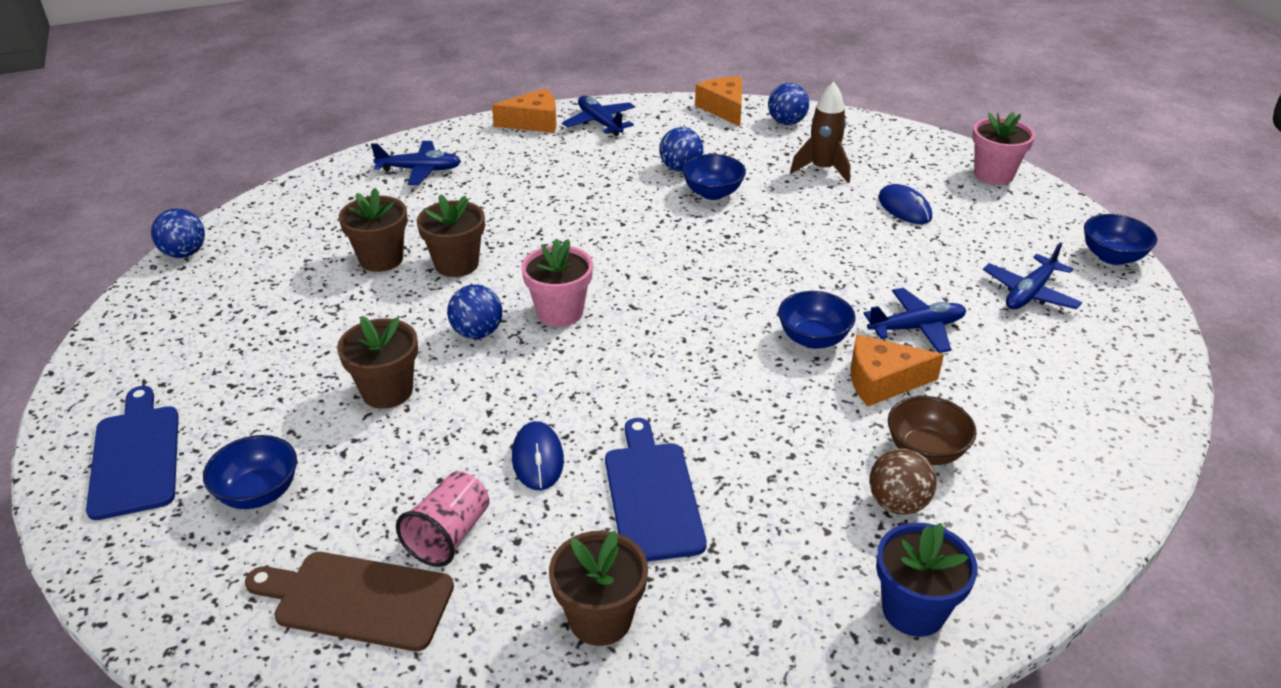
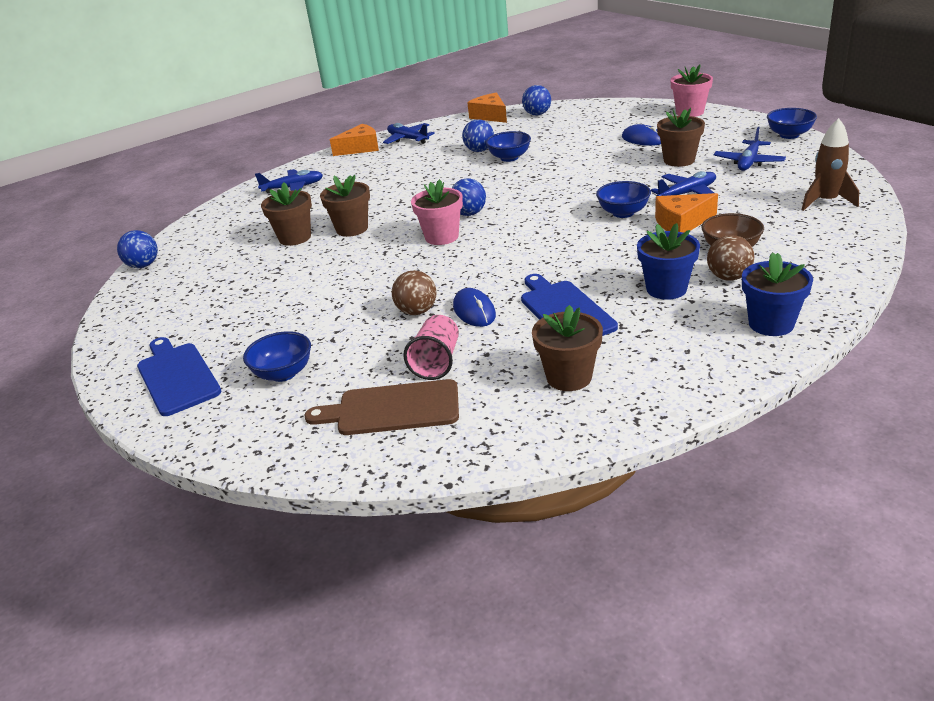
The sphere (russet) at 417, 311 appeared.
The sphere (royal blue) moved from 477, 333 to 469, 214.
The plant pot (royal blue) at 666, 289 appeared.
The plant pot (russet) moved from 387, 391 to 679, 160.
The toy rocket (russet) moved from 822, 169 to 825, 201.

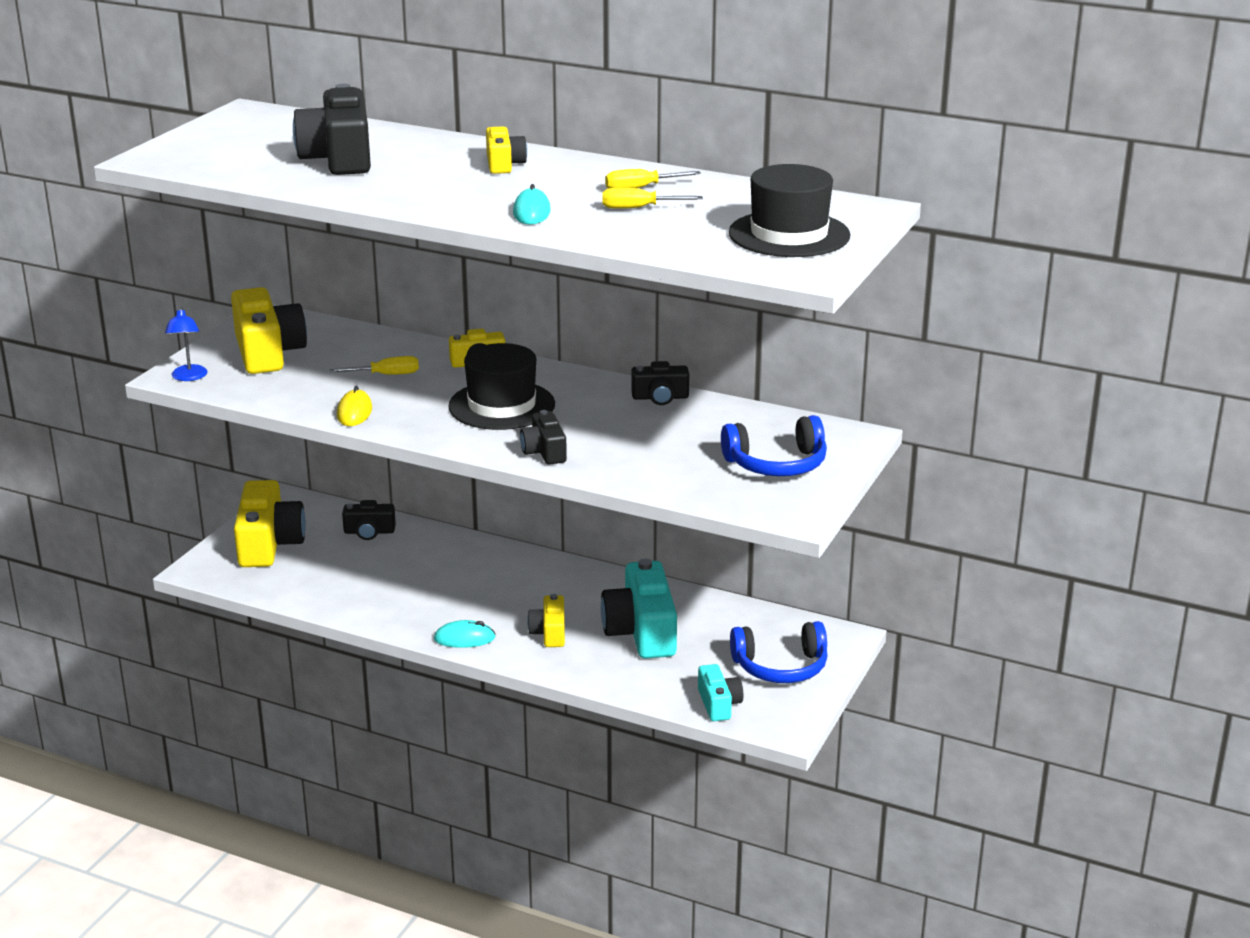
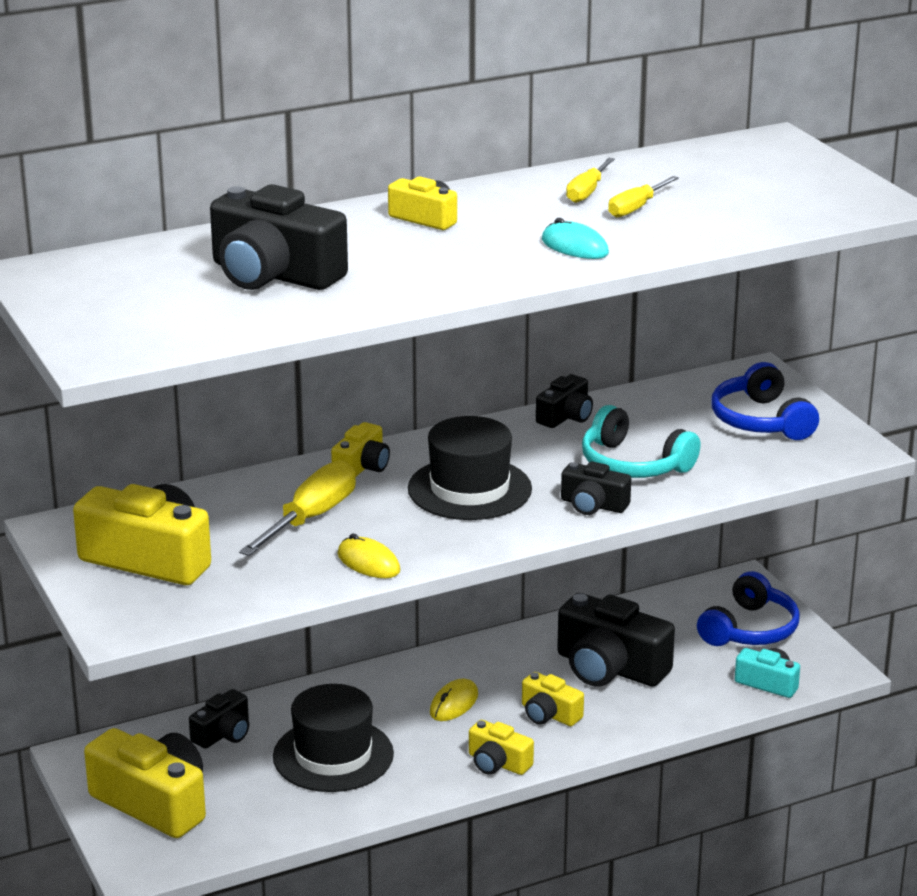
The screwdriver (golden) at 386, 375 changed to 1.70 times the size.
The tall hat (ebony) moved from 789, 234 to 333, 755.
The mouse (golden) at 454, 704 appeared.
The mouse (aqua) at 464, 638 was replaced by the photo camera (golden) at 497, 763.
The photo camera (aqua) at 641, 631 became the photo camera (ebony) at 609, 668.
The over-ear headphones (aqua) at 633, 464 appeared.
The over-ear headphones (royal blue) at 776, 464 turned 135 degrees clockwise.
The lamp (royal blue) at 189, 377 disappeared.

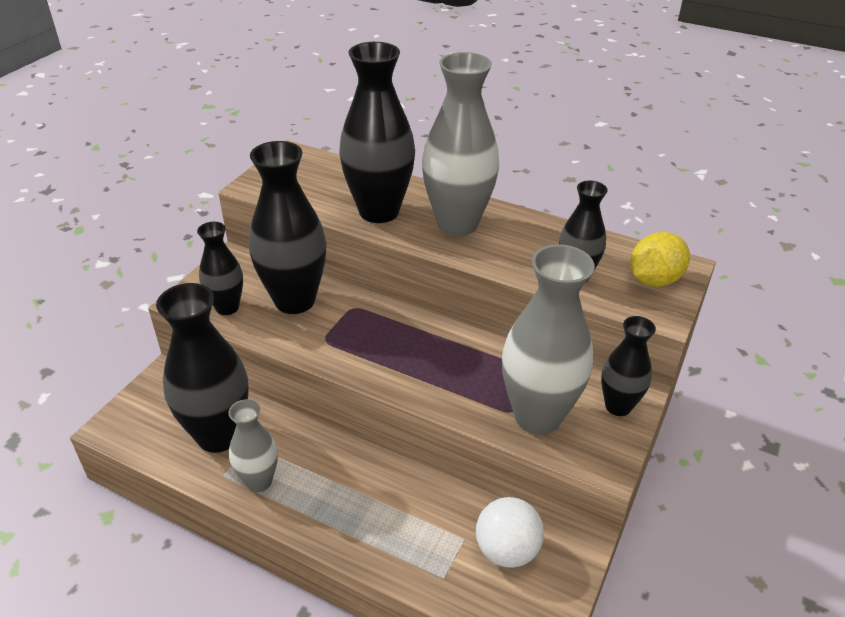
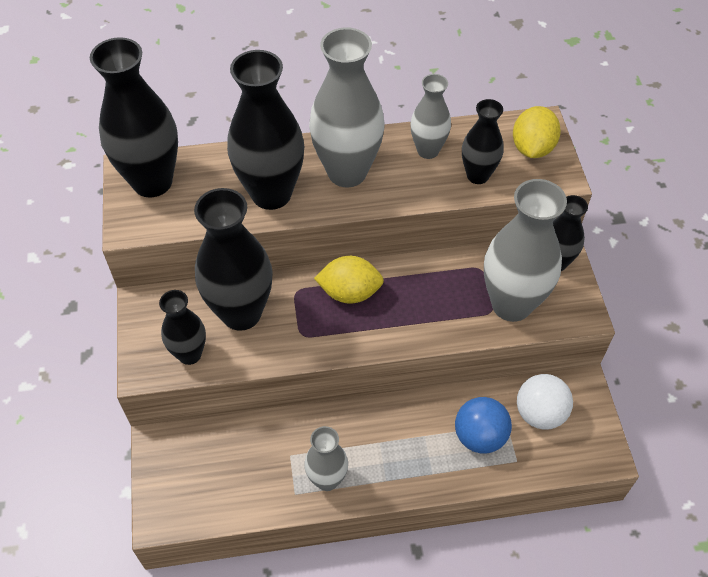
The vase (ebony) moved from 218, 435 to 152, 182.
The lemon (golden) at 349, 292 appeared.
The vase (gray) at 428, 150 appeared.
The sphere (royal blue) at 479, 436 appeared.

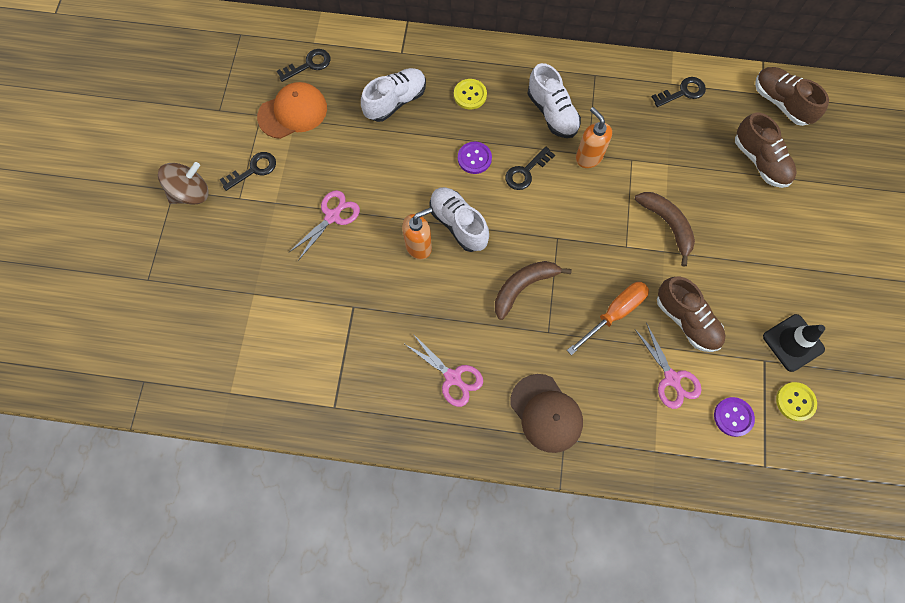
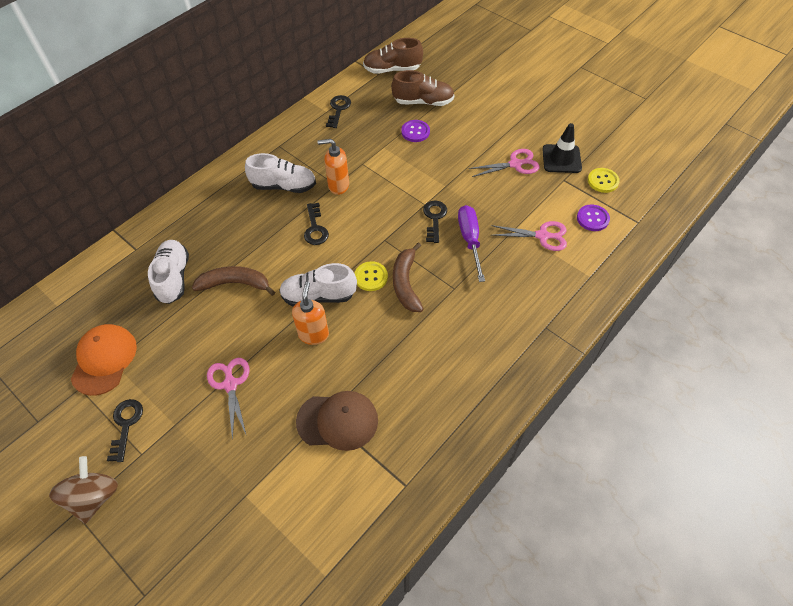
The banana (russet) moved from 667, 225 to 235, 284.
The peaked cap (russet) moved from 546, 413 to 338, 421.
The button (golden) moved from 470, 95 to 371, 277.
The button (royal purple) moved from 474, 158 to 415, 132.
The door key (ebony) moved from 309, 65 to 434, 218.
The screwdriver (orange) at 614, 313 became the screwdriver (royal purple) at 470, 240.
The scissors (rosy) moved from 452, 377 to 515, 164.
The shoe (russet) at 686, 320 disappeared.

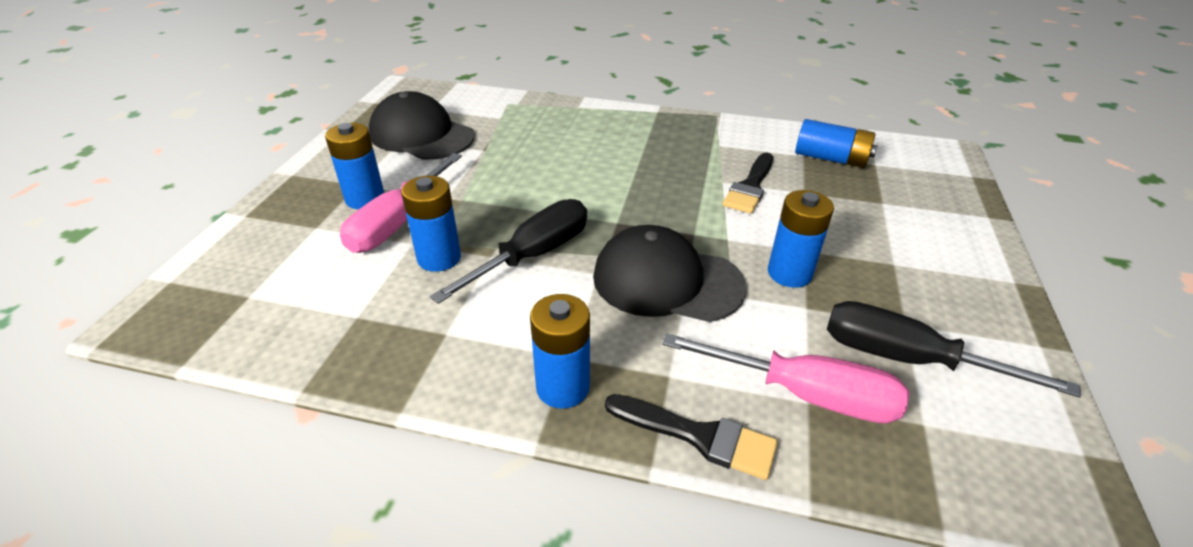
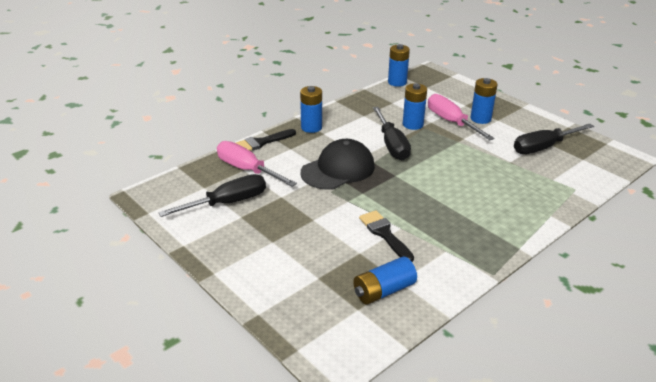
The screwdriver (rosy) at 803, 394 turned 75 degrees clockwise.
The battery (royal blue) moved from 789, 273 to 397, 82.
The peaked cap (ebony) at 421, 135 was replaced by the screwdriver (ebony) at 544, 147.

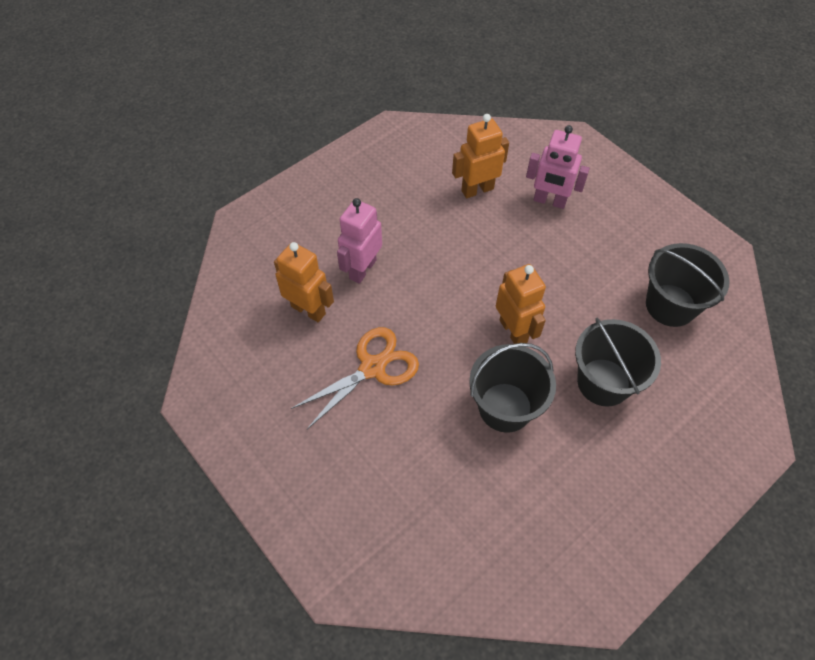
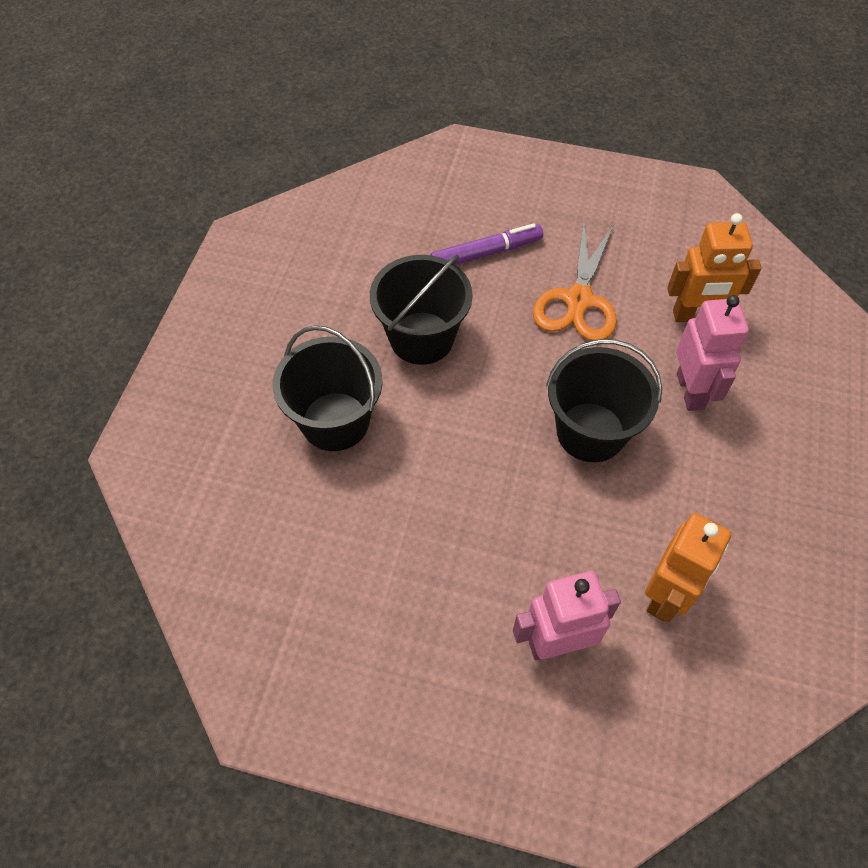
The marker (royal purple) at 486, 253 appeared.
The bucket (ebony) moved from 670, 305 to 590, 432.
The robot (orange) at 513, 331 disappeared.

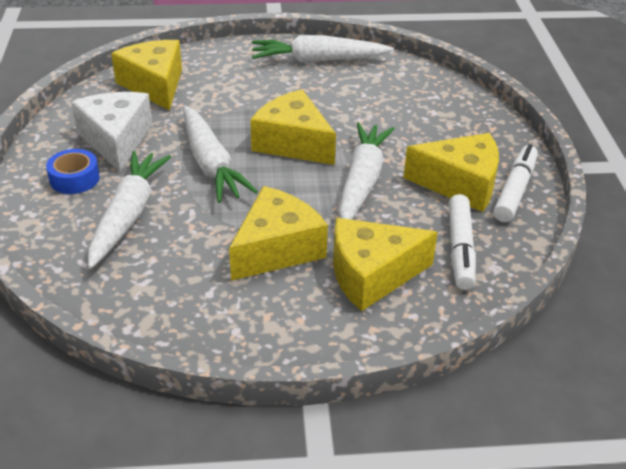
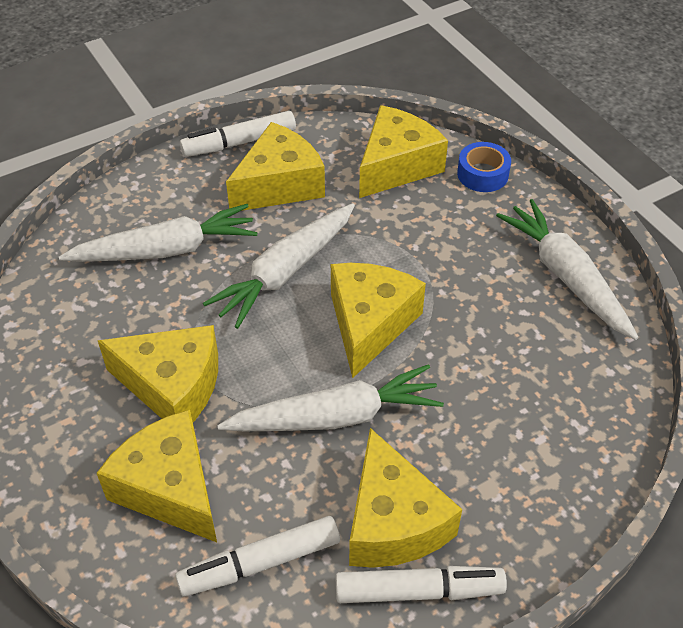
The marker (white) at 239, 143 appeared.
The cheese wedge (white) at 116, 140 became the cheese wedge (golden) at 279, 185.
The tape (royal blue) moved from 74, 179 to 482, 174.

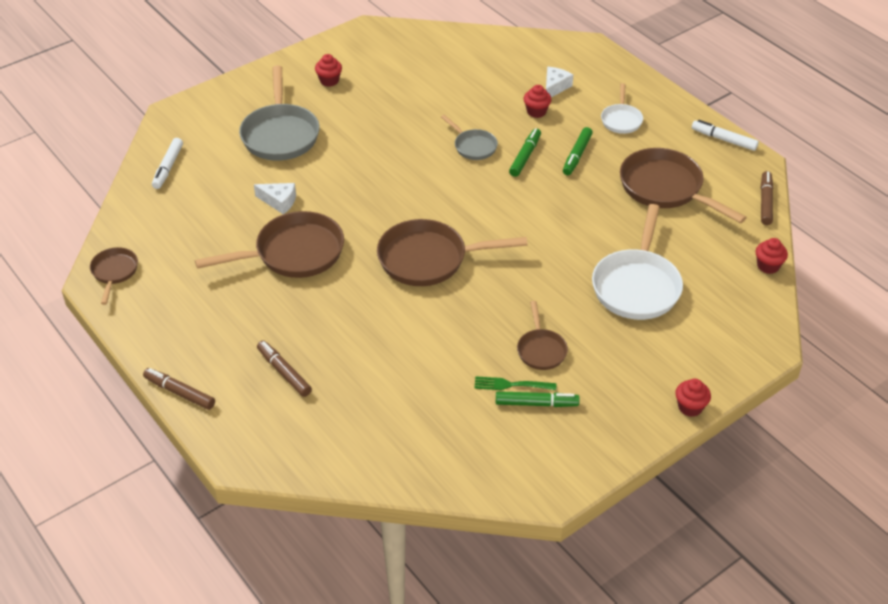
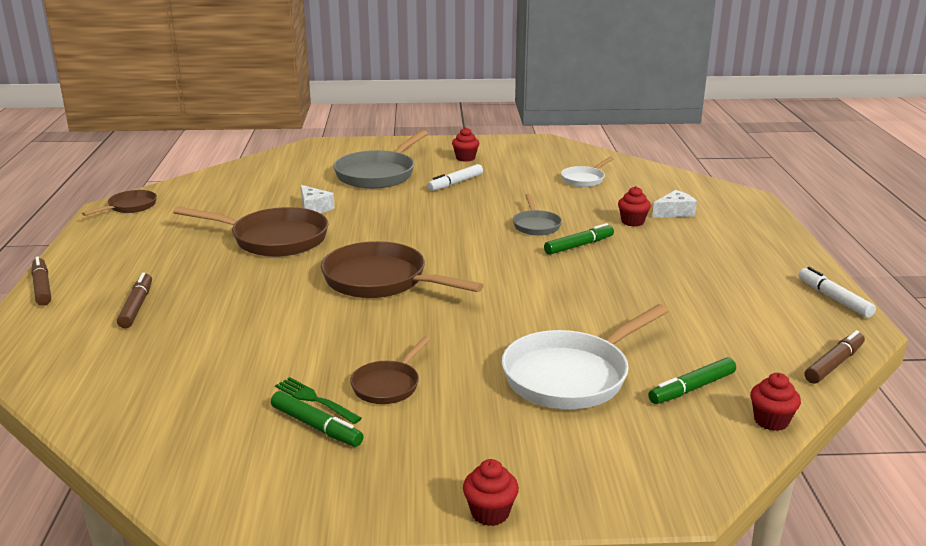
The marker (white) moved from 168, 167 to 455, 183.
The pan (white) moved from 621, 120 to 584, 179.
The marker (green) moved from 577, 155 to 692, 388.
The pan (russet) at 665, 188 disappeared.

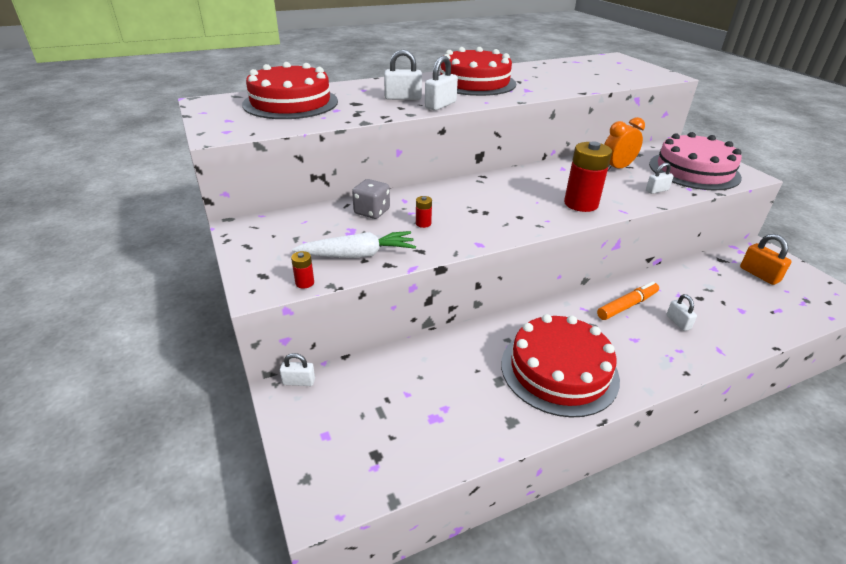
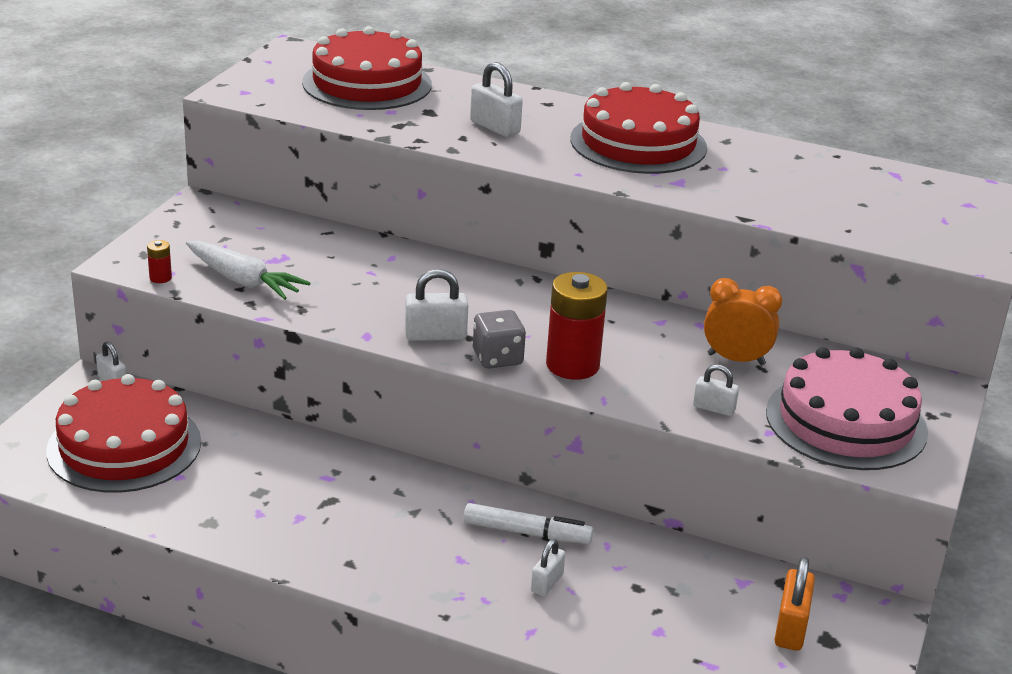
The layer cake (red) moved from 559, 370 to 124, 446.
The small lock (white) moved from 440, 105 to 435, 335.
The marker (orange) at 627, 306 became the marker (white) at 527, 533.
The die (gray) moved from 372, 212 to 497, 358.
The battery (red) at 423, 223 disappeared.

